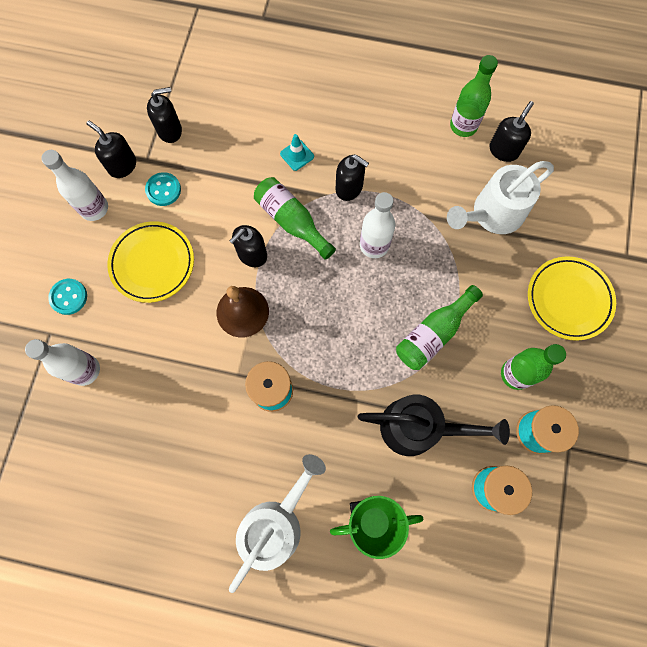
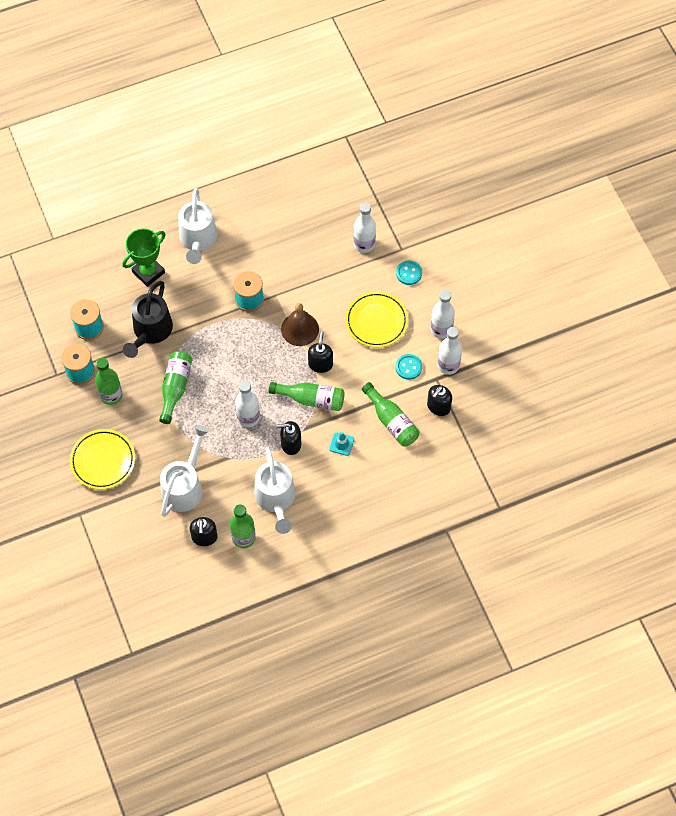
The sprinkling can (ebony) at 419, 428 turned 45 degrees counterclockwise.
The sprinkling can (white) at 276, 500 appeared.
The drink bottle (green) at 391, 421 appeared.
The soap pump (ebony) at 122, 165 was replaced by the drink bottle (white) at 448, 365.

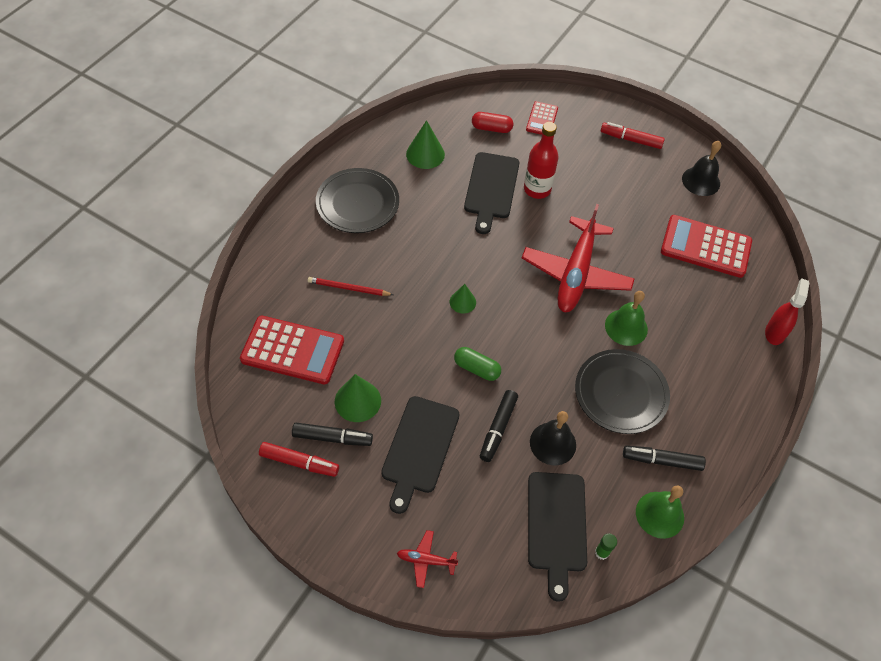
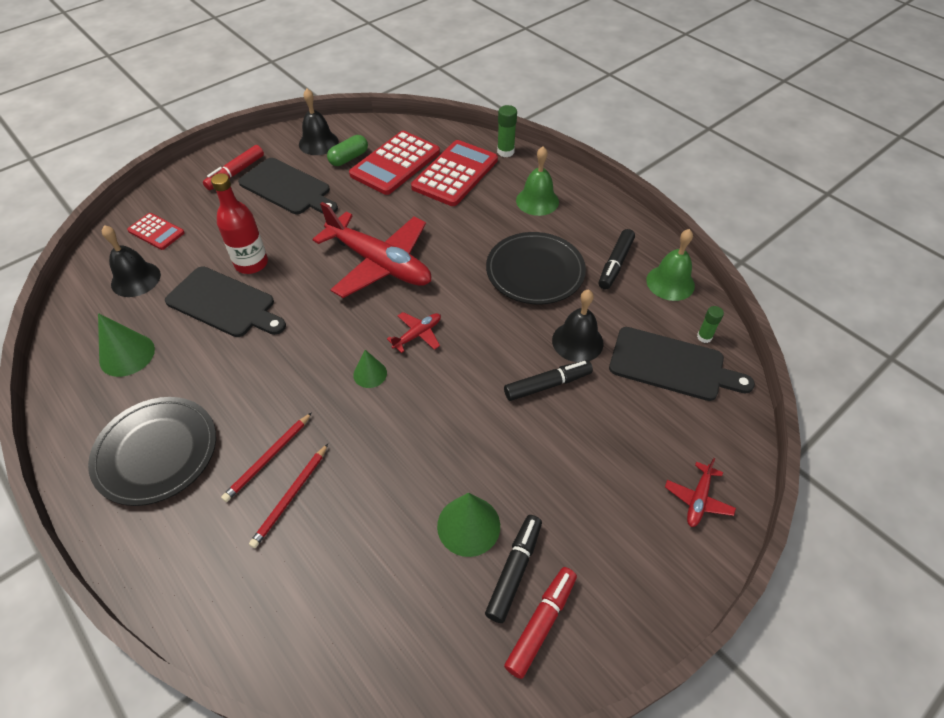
The pill (red) at 491, 128 was replaced by the hand bell (ebony) at 135, 279.
The pencil (red) at 268, 458 appeared.
The bread board (ebony) moved from 419, 448 to 287, 188.
The pill (green) moved from 476, 368 to 349, 158.
The toy plane (red) at 418, 334 appeared.
The calculator (red) moved from 292, 350 to 455, 174.
The spray bottle (red) at 775, 332 was replaced by the glue (green) at 505, 152.
The marker (ebony) at 498, 428 turned 60 degrees counterclockwise.
The hand bell (green) moved from 626, 327 to 537, 201.

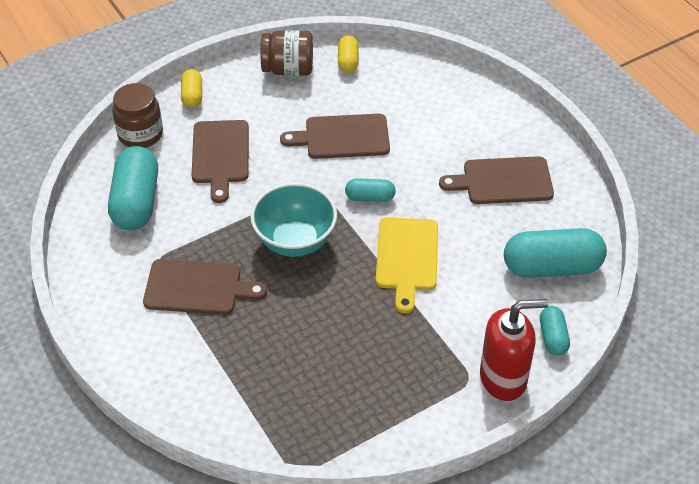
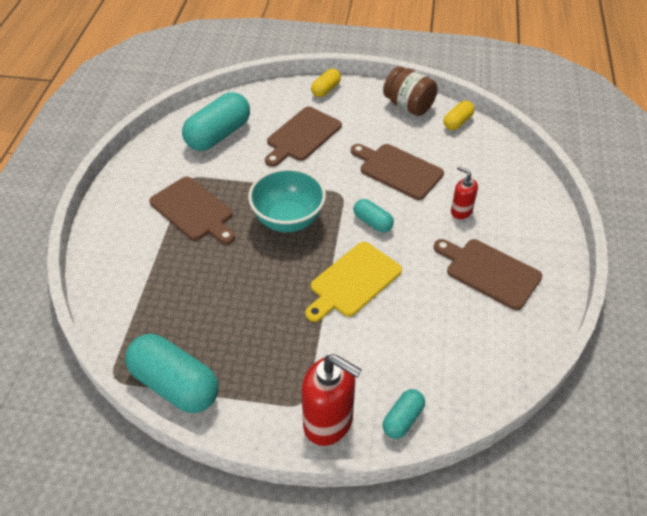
The pill (aqua) moved from 552, 267 to 175, 384.
The soap pump (red) at 461, 211 appeared.
The preserve jar (russet) at 140, 134 disappeared.

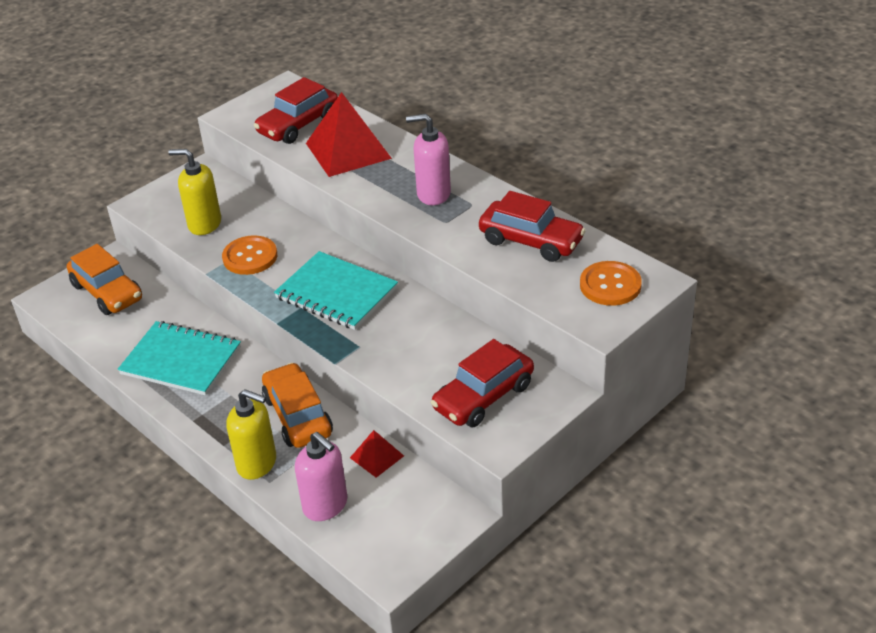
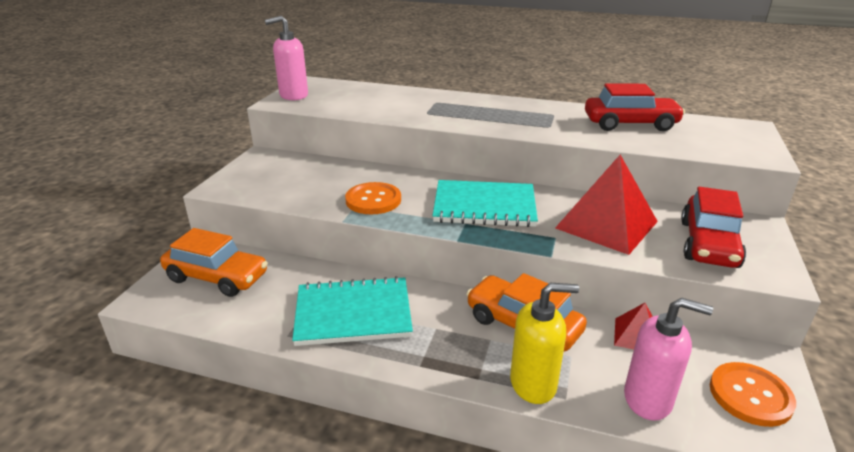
The soap pump (rosy) moved from 433, 194 to 293, 95.
The pyramid shape (red) moved from 348, 150 to 606, 224.
The button (orange) moved from 610, 285 to 750, 395.
The soap pump (golden) at 204, 224 disappeared.
The car (red) at 298, 125 disappeared.

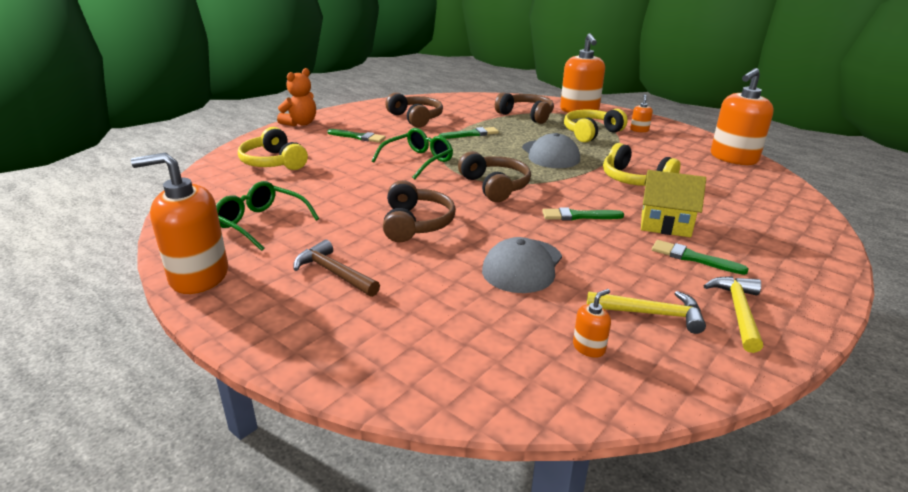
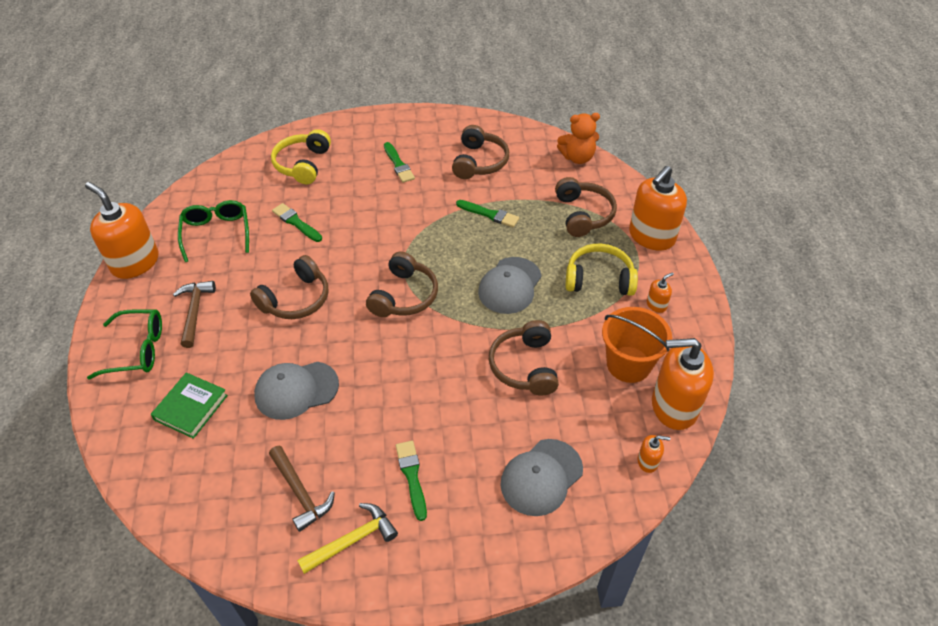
The spectacles (green) moved from 418, 161 to 138, 350.
The hardback (green) at 191, 407 appeared.
The hammer (golden) at 651, 314 became the hammer (russet) at 300, 492.
The paintbrush (green) moved from 578, 216 to 296, 222.
The over-ear headphones (golden) at 635, 179 became the over-ear headphones (russet) at 524, 366.
The peaked cap (gray) at 541, 477 appeared.
The stuffed bear (orange) moved from 300, 123 to 577, 157.
The bucket (orange) at 628, 364 appeared.
The soap pump (orange) moved from 589, 347 to 648, 461.
The toy house (golden) at 665, 224 disappeared.

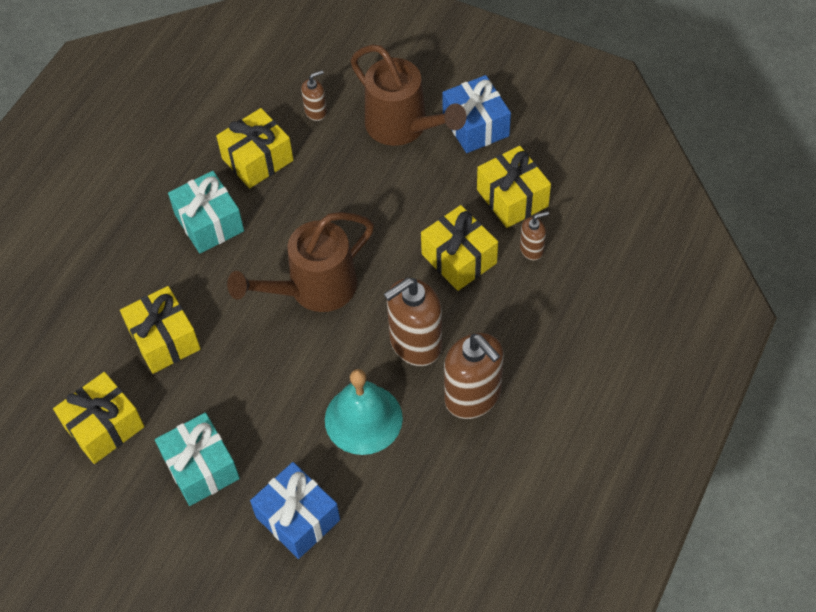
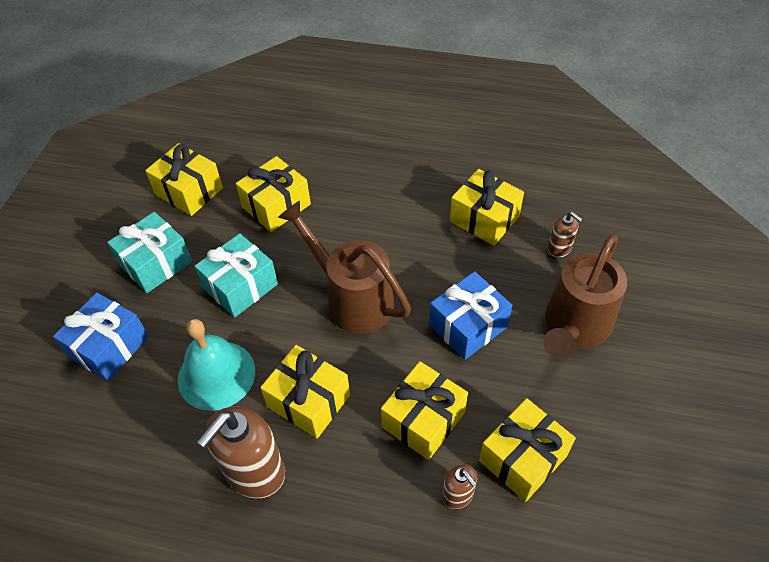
The wrapped gift (aqua) moved from 209, 223 to 240, 286.
The soap pump (russet) at 415, 343 was replaced by the wrapped gift (golden) at 308, 401.
The wrapped gift (royal blue) moved from 475, 126 to 468, 326.

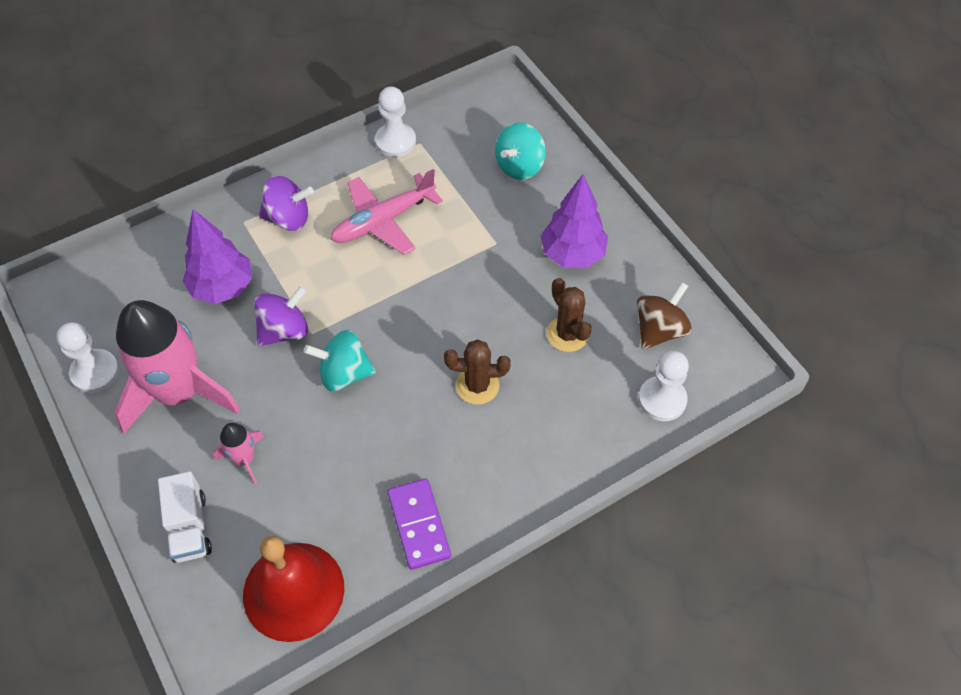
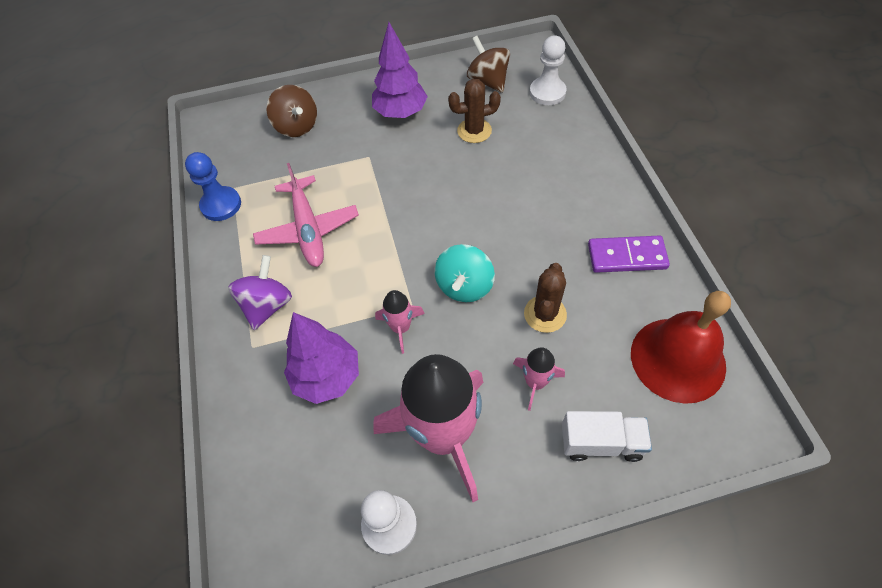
The chess pawn (white) at 395, 142 became the chess pawn (royal blue) at 221, 205.
The toy top (aqua) at 519, 166 became the toy top (russet) at 297, 126.
The toy top (royal purple) at 284, 330 was replaced by the toy rocket (rosy) at 400, 328.
The cactus (russet) moved from 477, 385 to 545, 314.

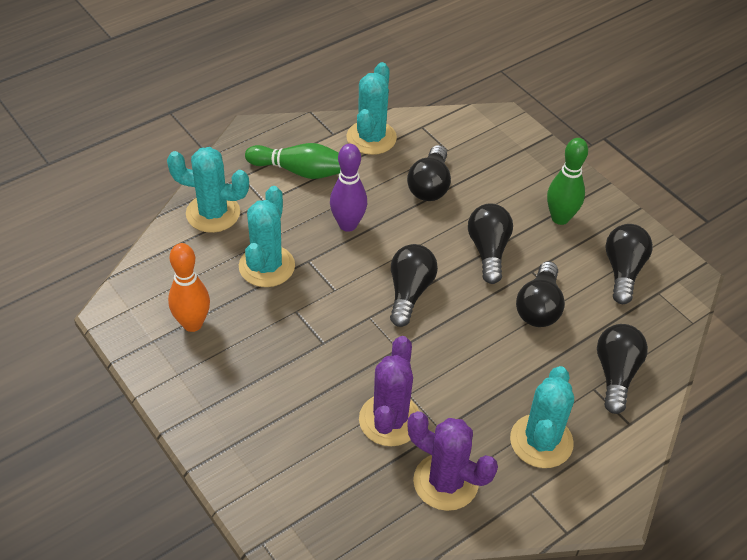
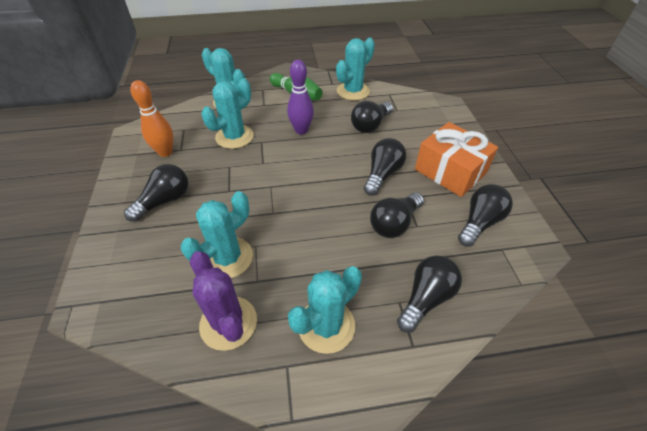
The bulb (ebony) moved from 409, 292 to 165, 201.
The cactus (royal purple) at 390, 420 became the cactus (aqua) at 227, 258.
The bowling pin (green) at 560, 218 was replaced by the wrapped gift (orange) at 450, 171.

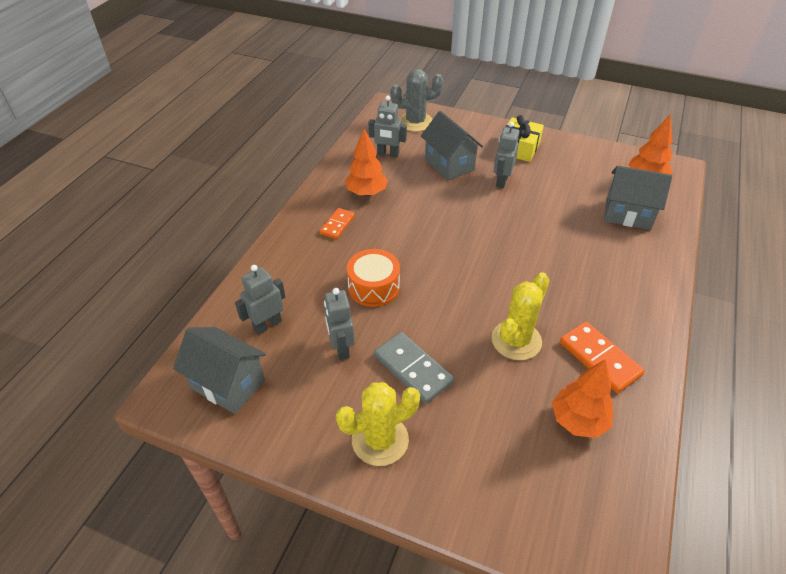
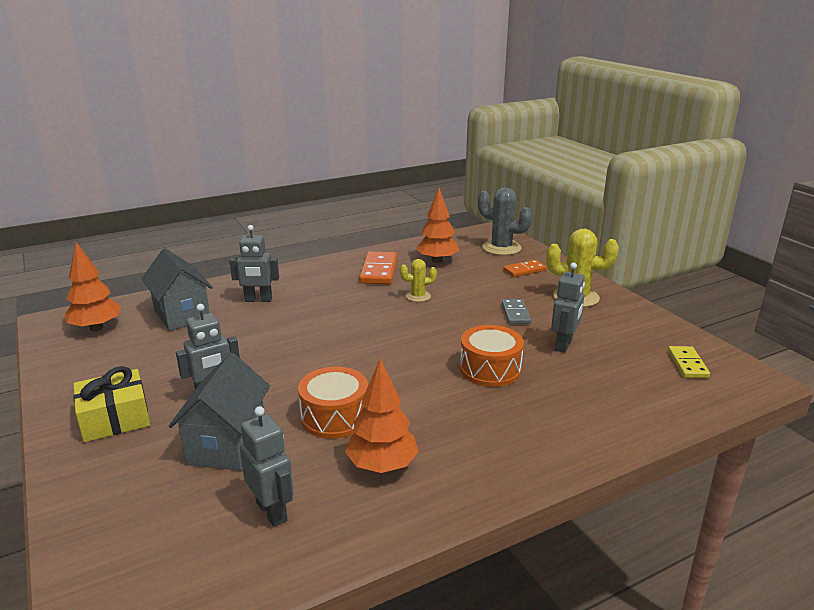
The robot (gray) moved from 267, 325 to 258, 300.
The drum (orange) at 334, 417 appeared.
The cactus (golden) at 516, 340 changed to 0.56 times the size.
The cactus (gray) moved from 415, 122 to 501, 248.
The domino piece (gray) at 413, 369 changed to 0.62 times the size.
The domino piece (orange) moved from 337, 225 to 524, 270.
The toy house (gray) at 228, 384 was replaced by the domino piece (golden) at 687, 364.

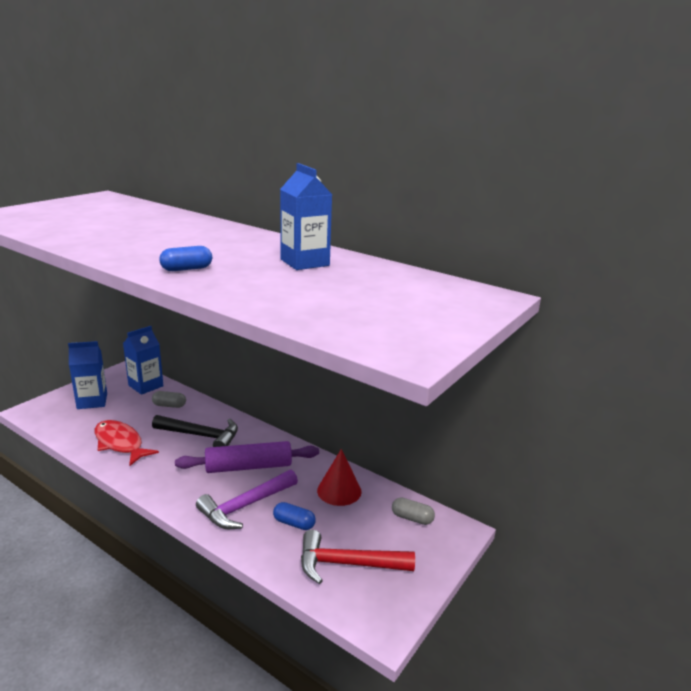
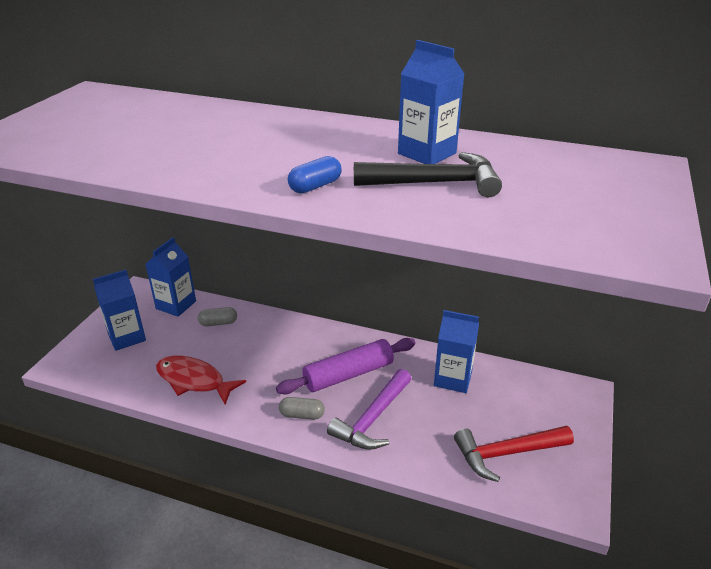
The pill (gray) moved from 412, 518 to 302, 415.
The hammer (ebony) moved from 201, 436 to 435, 183.
The cone (red) at 339, 490 was replaced by the milk carton (royal blue) at 453, 378.
The pill (royal blue) at 294, 523 disappeared.

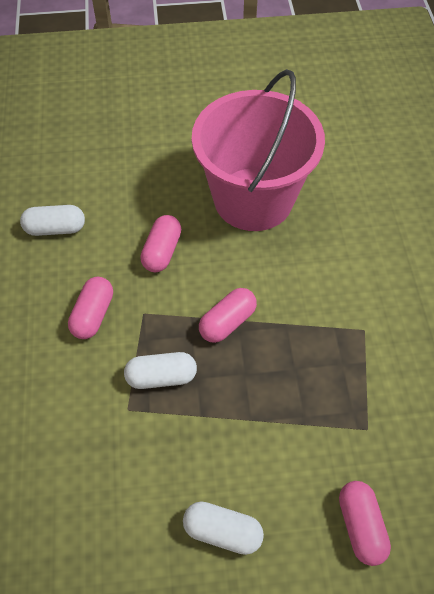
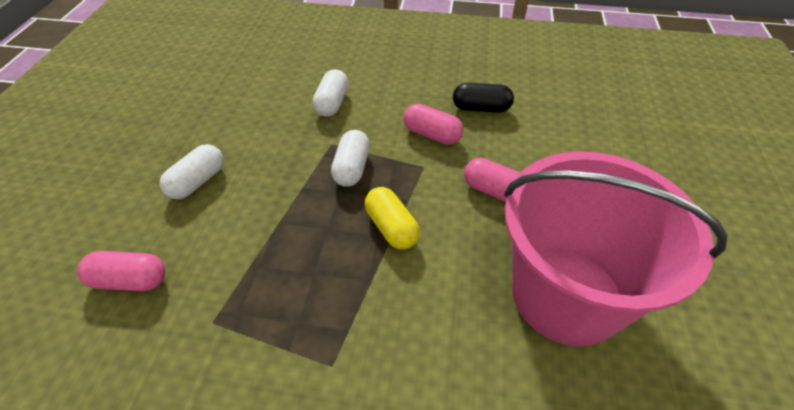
The pill (white) moved from 55, 228 to 332, 103.
The pill (rosy) at 227, 322 became the pill (golden) at 391, 228.
The pill (ebony) at 481, 108 appeared.

